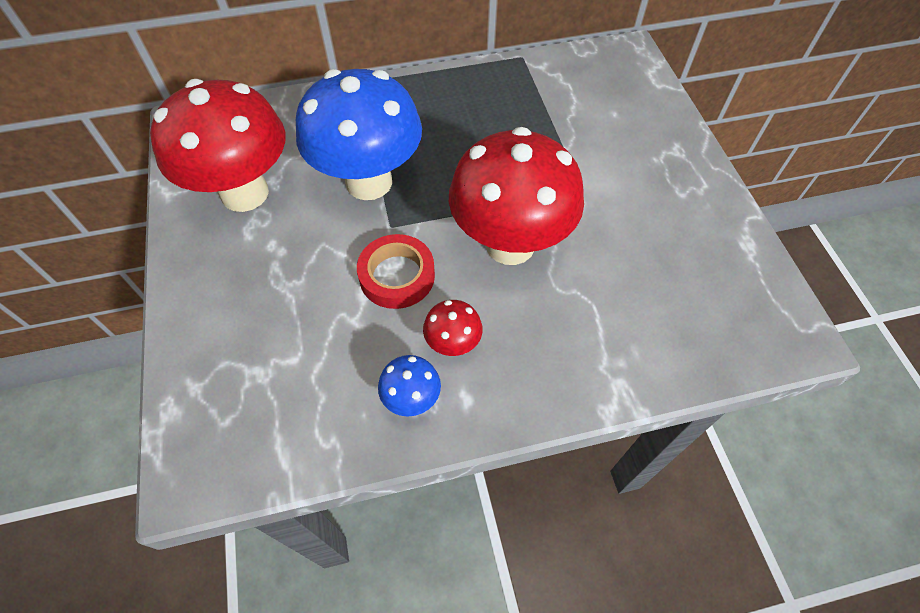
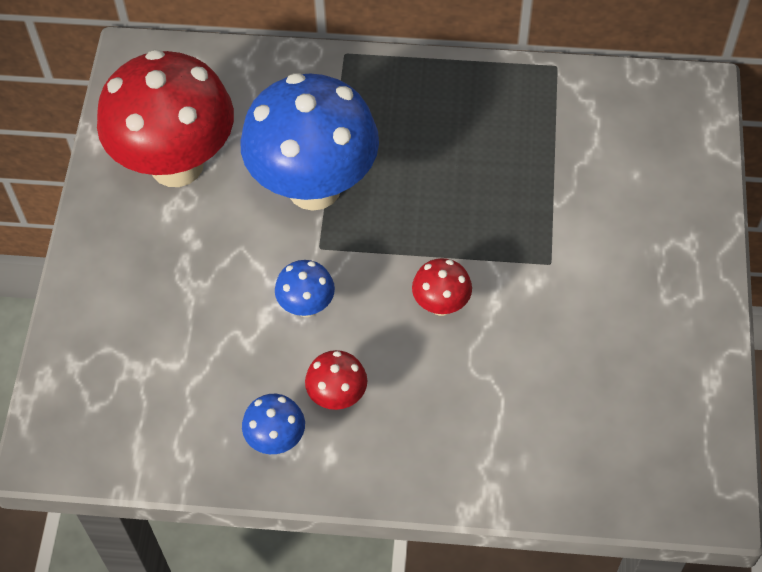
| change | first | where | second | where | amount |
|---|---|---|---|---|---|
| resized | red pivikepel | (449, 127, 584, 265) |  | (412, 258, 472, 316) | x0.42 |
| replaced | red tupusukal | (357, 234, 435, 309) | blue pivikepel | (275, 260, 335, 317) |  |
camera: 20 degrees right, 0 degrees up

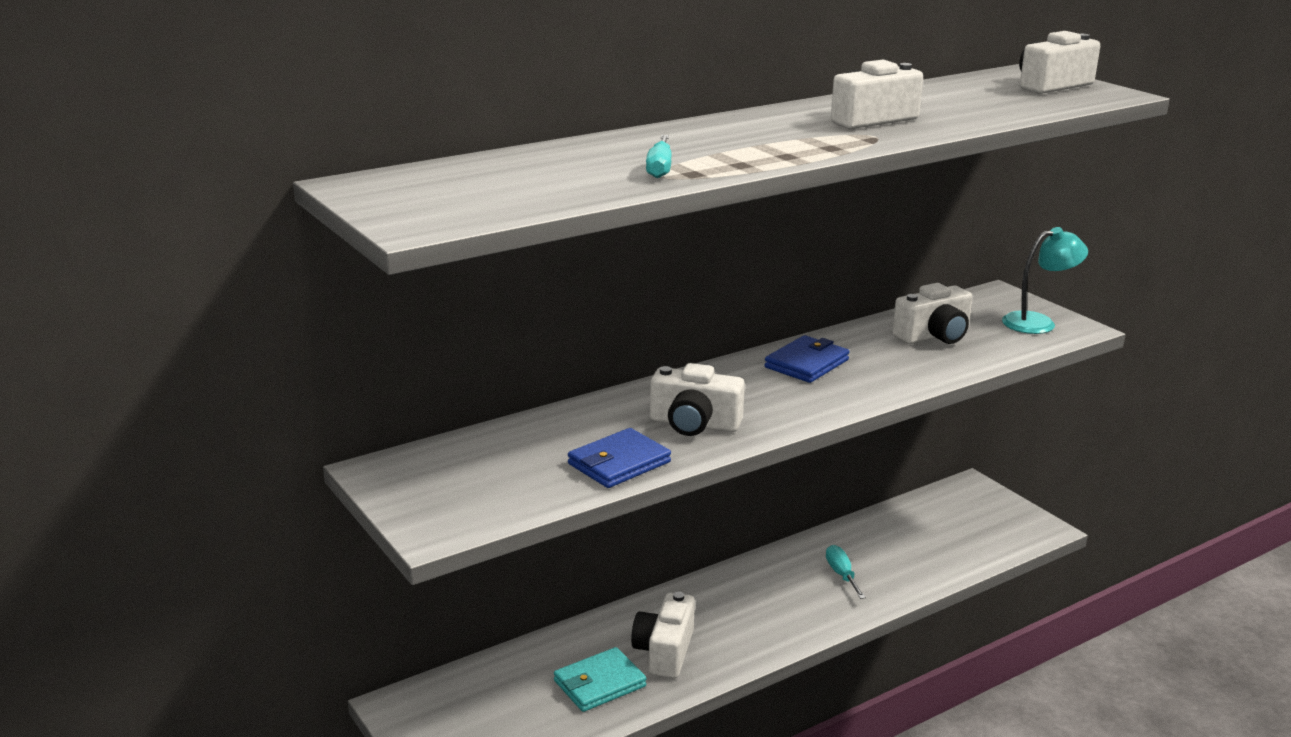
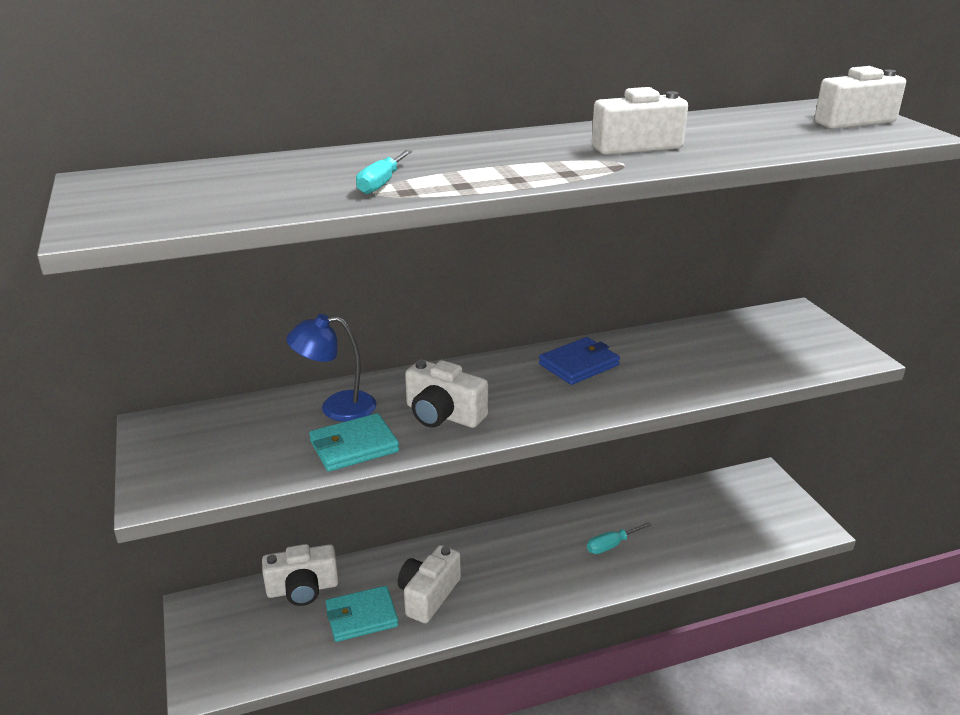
| change | first | where | second | where | amount |
|---|---|---|---|---|---|
| removed | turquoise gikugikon | (1002, 227, 1088, 334) |  |  |  |
| moved | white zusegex | (892, 283, 973, 344) |  | (262, 544, 338, 606) |  |
| recoloured | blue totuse | (568, 428, 671, 488) | turquoise totuse | (309, 413, 399, 472) |  |
| turned | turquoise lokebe | (826, 545, 866, 599) |  | (587, 522, 652, 554) | 120 degrees counterclockwise |
| added |  |  | blue gikugikon | (286, 314, 377, 422) |  |
camera: 15 degrees right, 5 degrees up

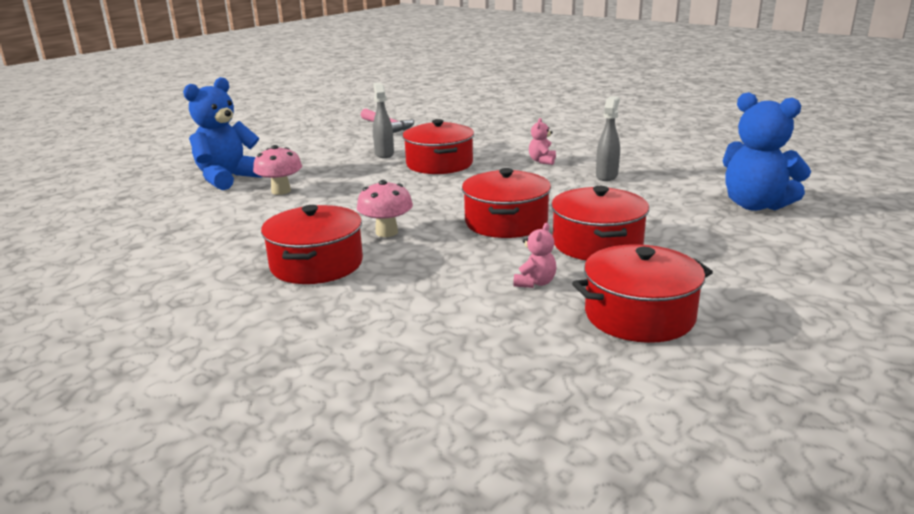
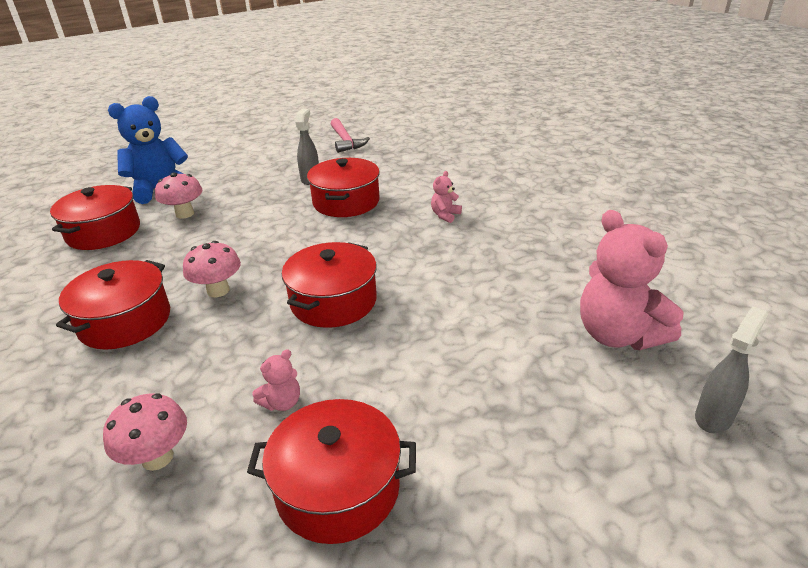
| change | first | where | second | where | amount |
|---|---|---|---|---|---|
| recoloured | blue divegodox | (723, 92, 811, 211) | pink divegodox | (580, 210, 684, 350) |  |
| moved | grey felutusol | (596, 96, 620, 181) |  | (695, 306, 768, 434) |  |
| moved | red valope | (551, 186, 649, 261) |  | (50, 185, 140, 250) |  |
| added |  |  | pink pivikepel | (103, 393, 187, 471) |  |
camera: 20 degrees right, 10 degrees up

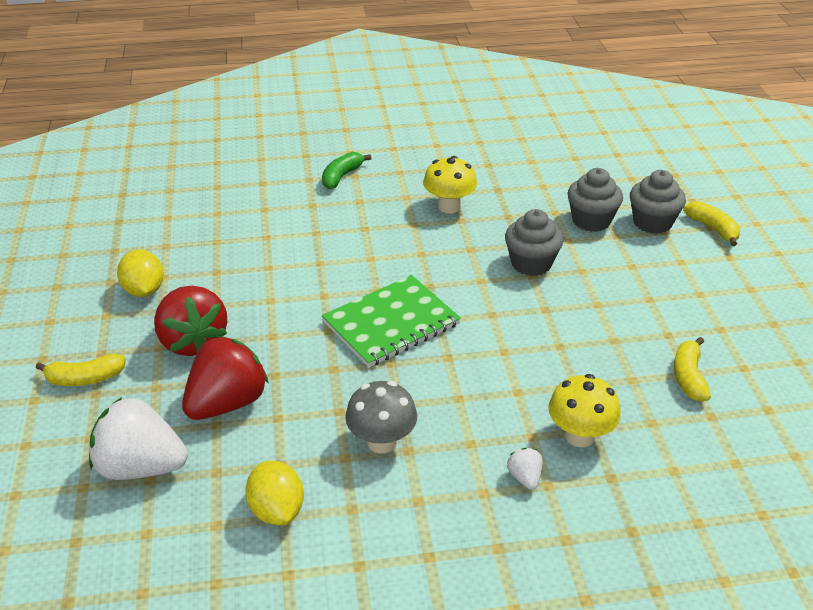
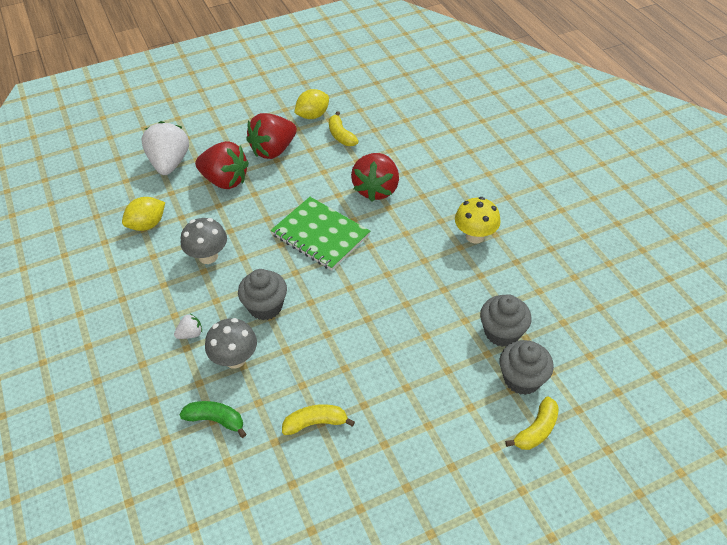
| change | first | where | second | where | amount |
|---|---|---|---|---|---|
| moved | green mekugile | (322, 152, 371, 189) |  | (179, 401, 246, 438) |  |
| moved | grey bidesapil | (505, 209, 564, 276) |  | (238, 269, 287, 320) |  |
| moved | yellow mekugile | (36, 354, 126, 386) |  | (329, 111, 359, 146) |  |
| recoloured | yellow pivikepel | (548, 374, 621, 447) | grey pivikepel | (205, 318, 257, 369) |  |
| added |  |  | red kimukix | (351, 153, 399, 201) |  |
camera: 75 degrees right, 10 degrees up

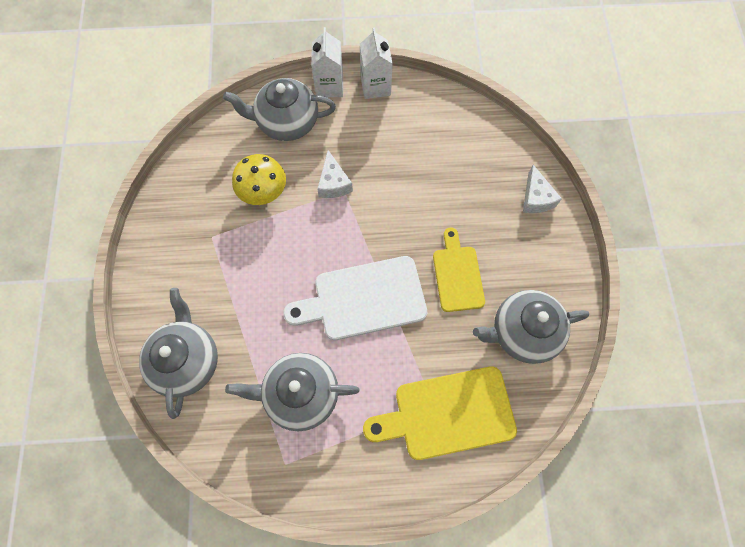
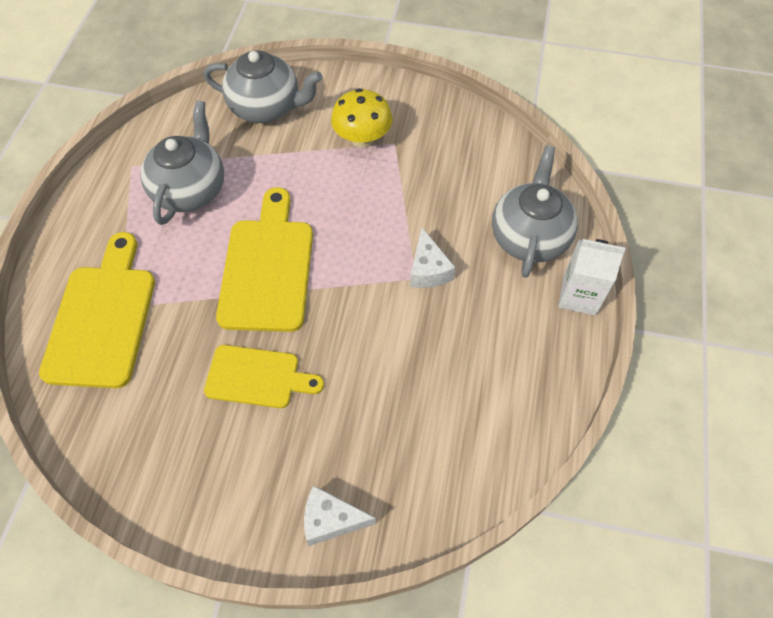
| change | first | where | second | where | amount |
|---|---|---|---|---|---|
| removed | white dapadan | (360, 28, 393, 99) |  |  |  |
| turned | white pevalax | (317, 150, 353, 198) |  | (410, 227, 455, 288) | 105 degrees counterclockwise |
| moved | yellow pivikepel | (232, 154, 286, 205) |  | (331, 88, 393, 148) |  |
| recoloured | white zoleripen | (283, 256, 427, 340) | yellow zoleripen | (216, 187, 313, 332) |  |
| removed | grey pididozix | (473, 290, 589, 364) |  |  |  |
camera: 105 degrees right, 10 degrees down

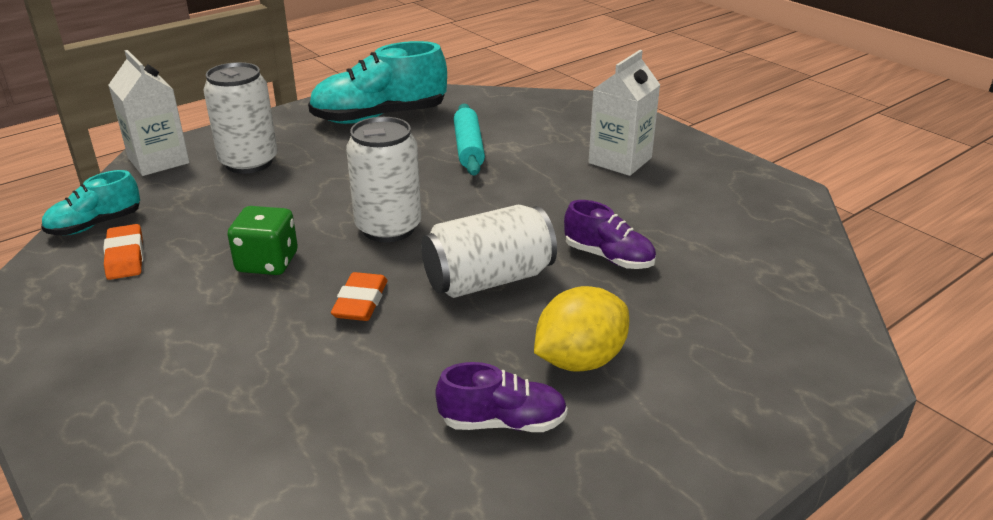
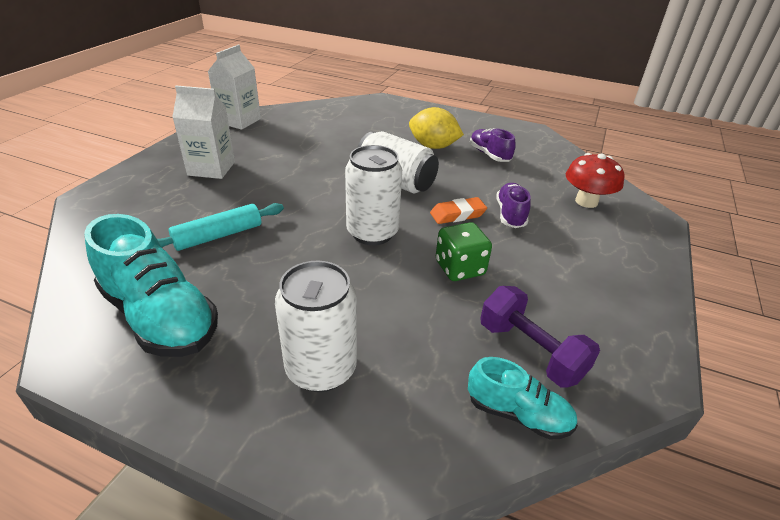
| change | first | where | second | where | amount |
|---|---|---|---|---|---|
| moved | white dapadan | (109, 50, 189, 176) |  | (208, 45, 261, 130) |  |
| moved | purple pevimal | (564, 200, 656, 269) |  | (496, 183, 531, 228) |  |
| replaced | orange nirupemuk | (103, 224, 143, 280) | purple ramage | (480, 286, 600, 388) |  |
| added |  |  | red pivikepel | (566, 153, 624, 208) |  |
camera: 120 degrees left, 5 degrees up

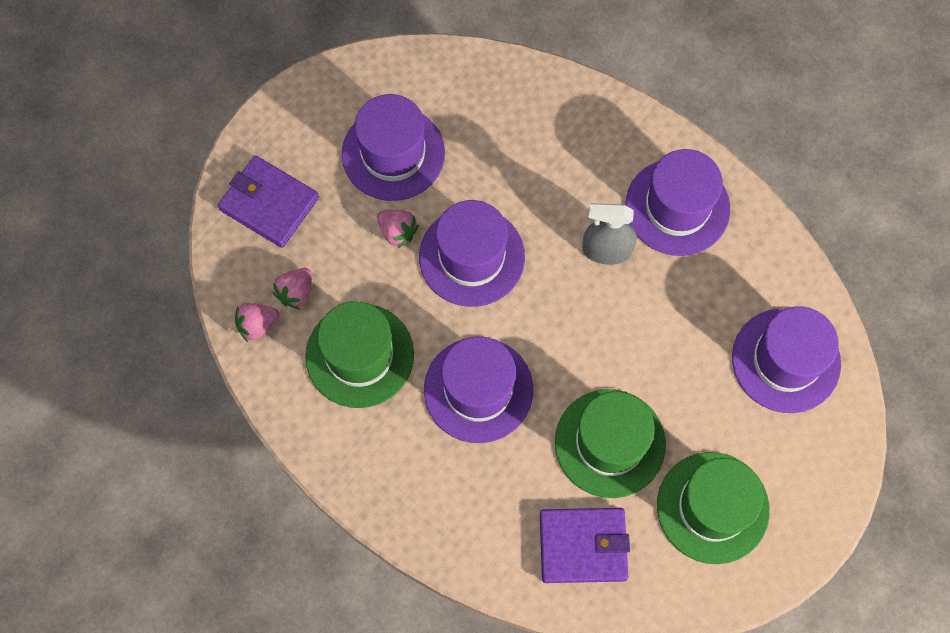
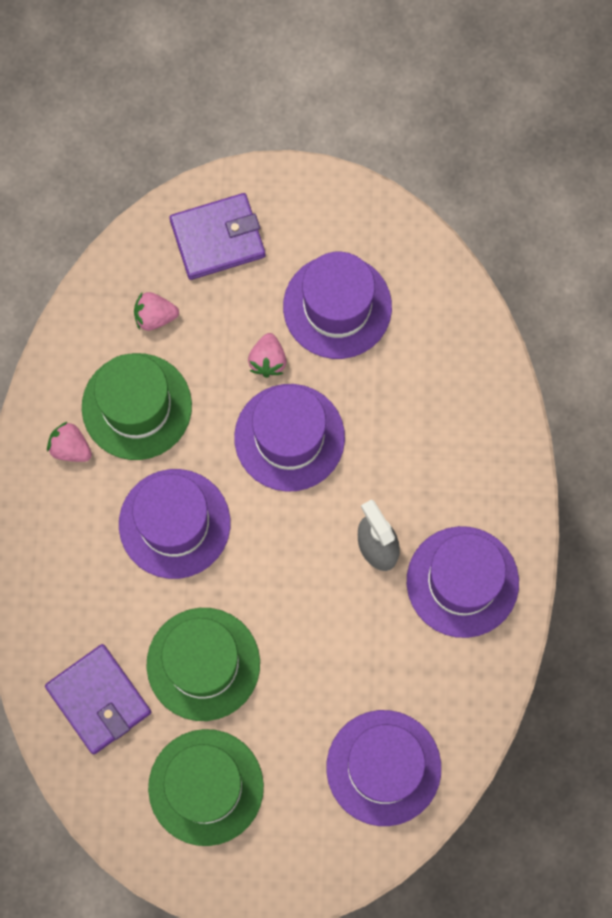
| change | first | where | second | where | amount |
|---|---|---|---|---|---|
| turned | purple totuse | (218, 155, 319, 248) |  | (169, 193, 265, 280) | 75 degrees clockwise |
| moved | pink kimukix | (235, 303, 280, 342) |  | (47, 422, 92, 462) |  |
camera: 55 degrees right, 5 degrees up

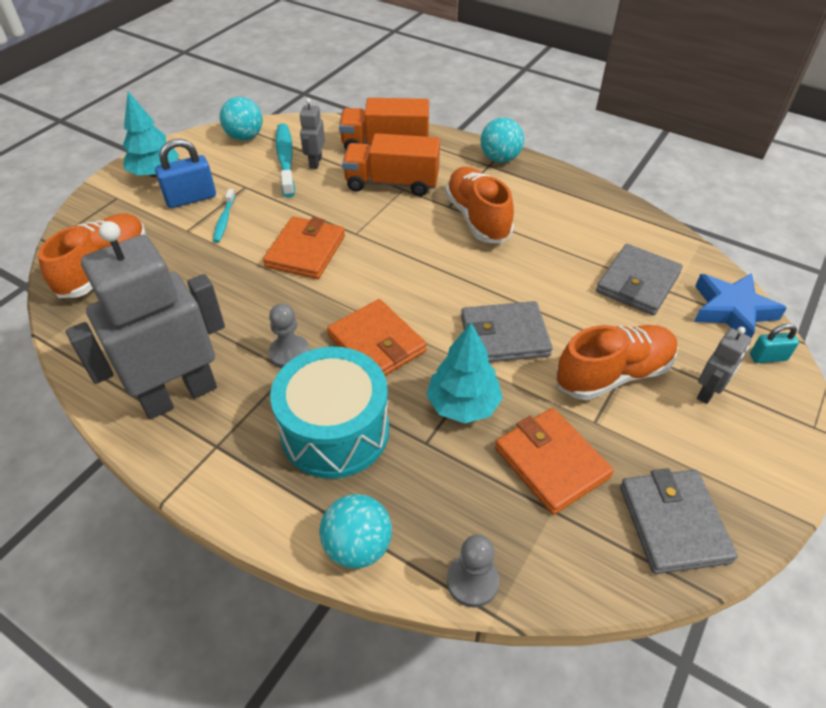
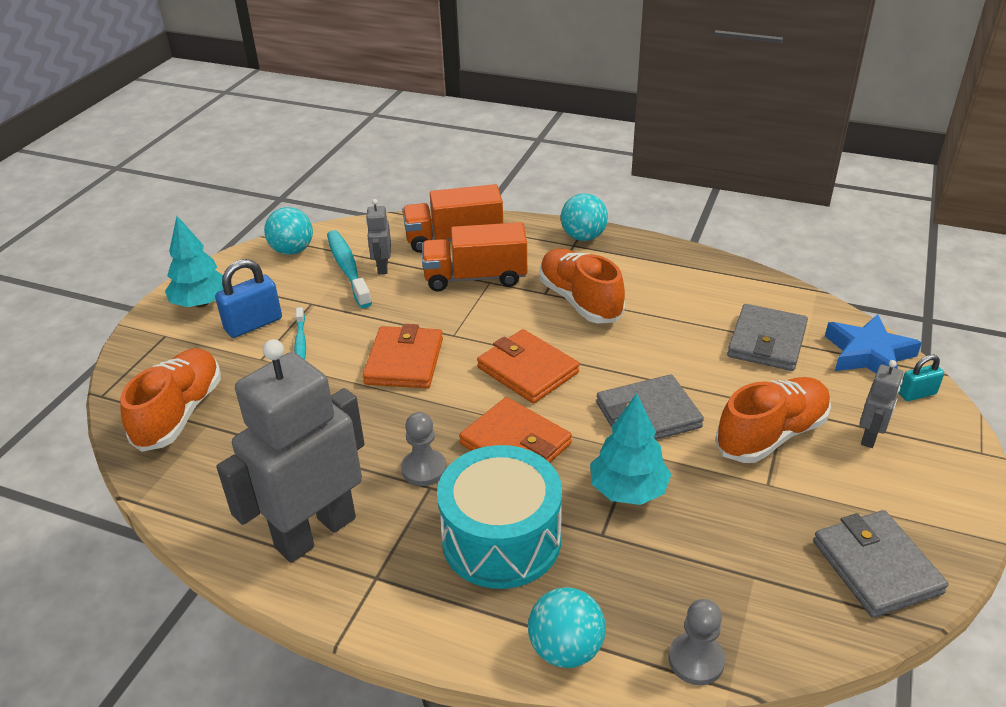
| change | first | where | second | where | amount |
|---|---|---|---|---|---|
| moved | orange totuse | (495, 408, 614, 515) |  | (477, 329, 580, 403) |  |
camera: 10 degrees left, 10 degrees down

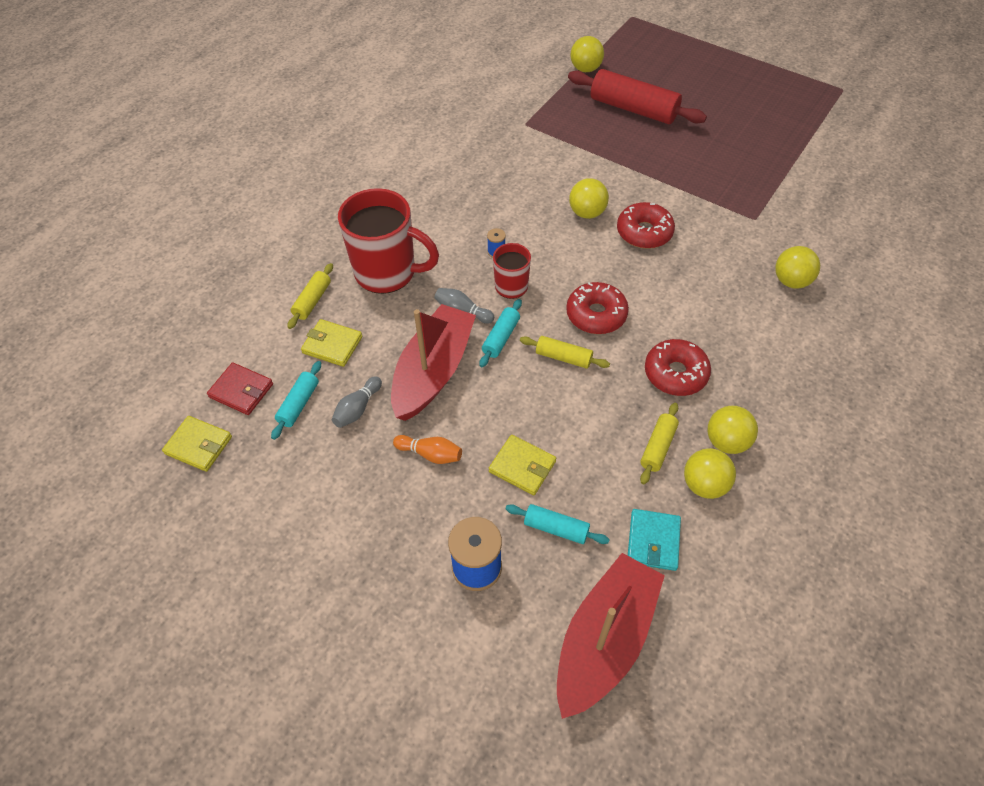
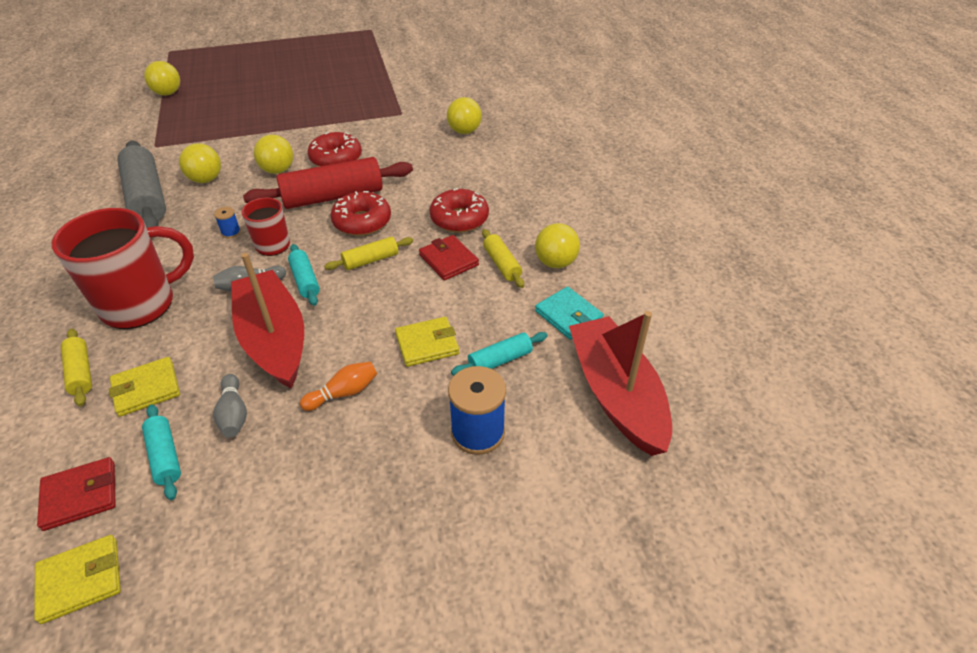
| change | first | where | second | where | amount |
|---|---|---|---|---|---|
| moved | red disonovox | (568, 69, 707, 124) |  | (243, 157, 413, 209) |  |
| moved | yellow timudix | (708, 406, 758, 454) |  | (179, 143, 221, 183) |  |
| added |  |  | grey disonovox | (117, 140, 166, 228) |  |
| added |  |  | red totuse | (419, 235, 479, 281) |  |
camera: 50 degrees left, 10 degrees down

